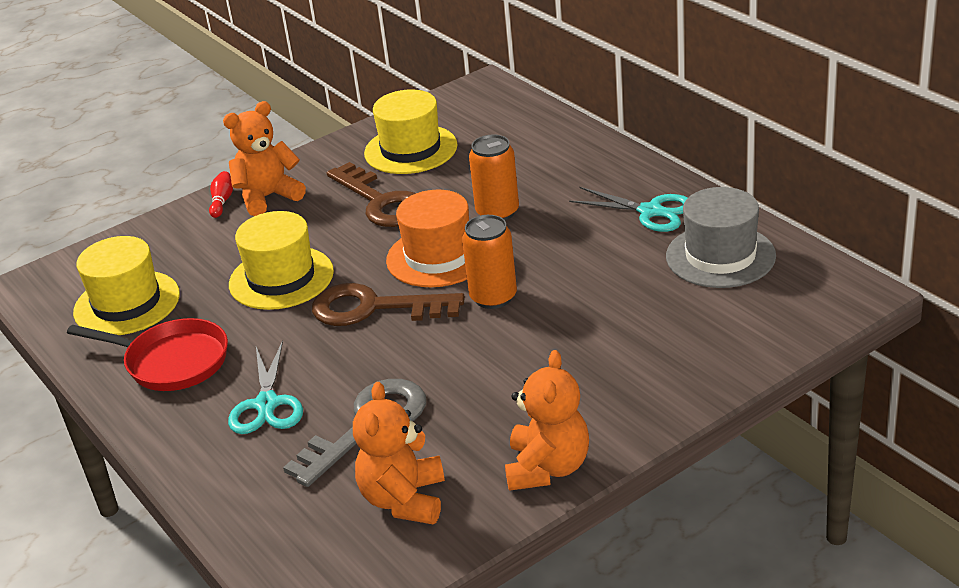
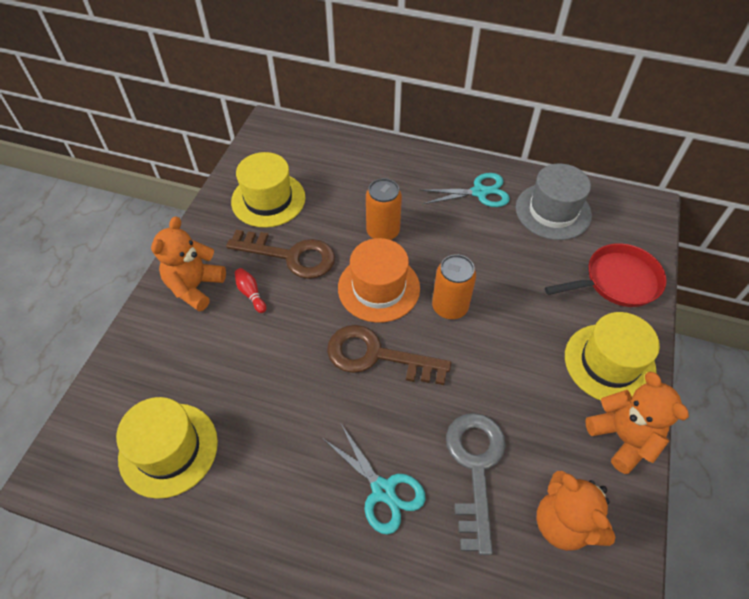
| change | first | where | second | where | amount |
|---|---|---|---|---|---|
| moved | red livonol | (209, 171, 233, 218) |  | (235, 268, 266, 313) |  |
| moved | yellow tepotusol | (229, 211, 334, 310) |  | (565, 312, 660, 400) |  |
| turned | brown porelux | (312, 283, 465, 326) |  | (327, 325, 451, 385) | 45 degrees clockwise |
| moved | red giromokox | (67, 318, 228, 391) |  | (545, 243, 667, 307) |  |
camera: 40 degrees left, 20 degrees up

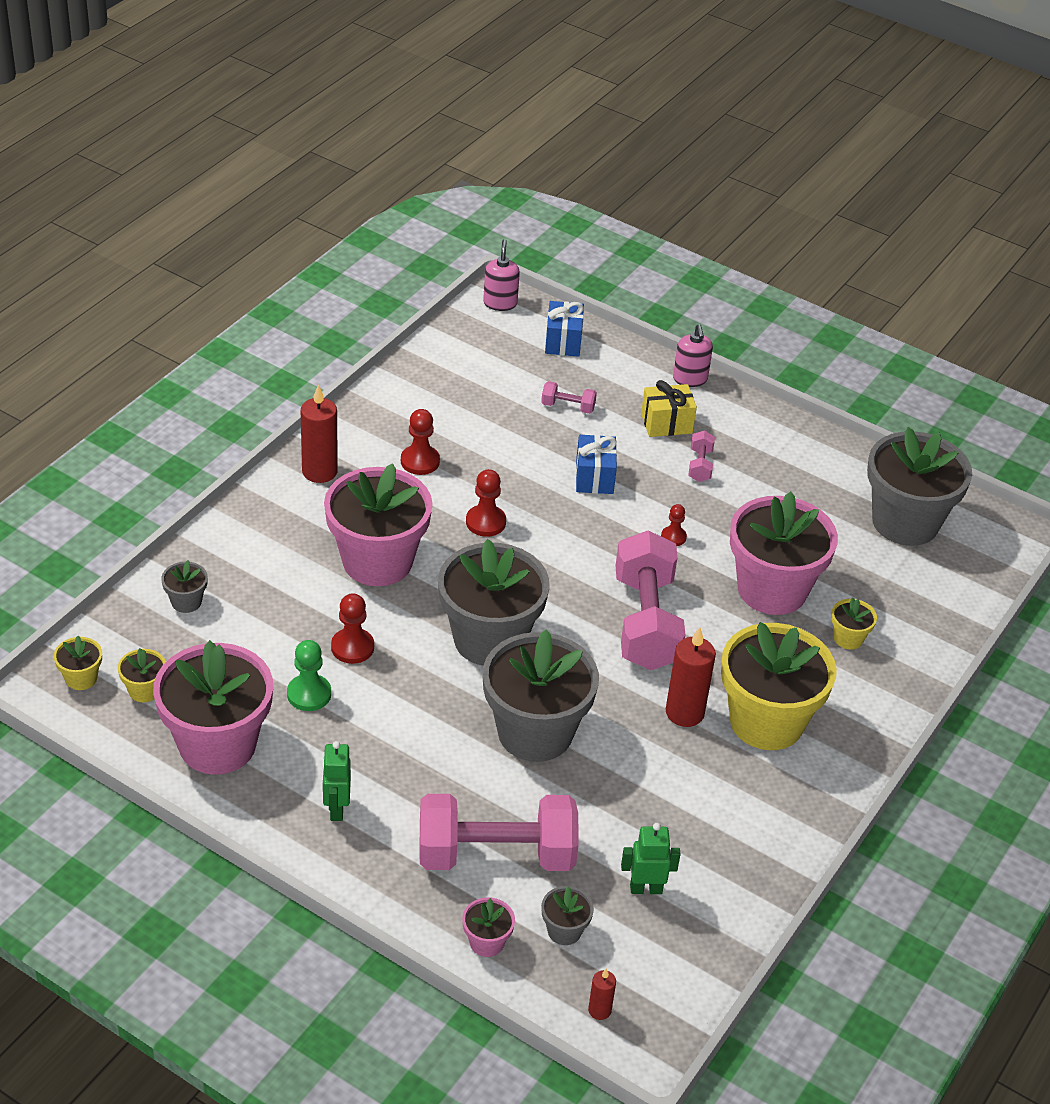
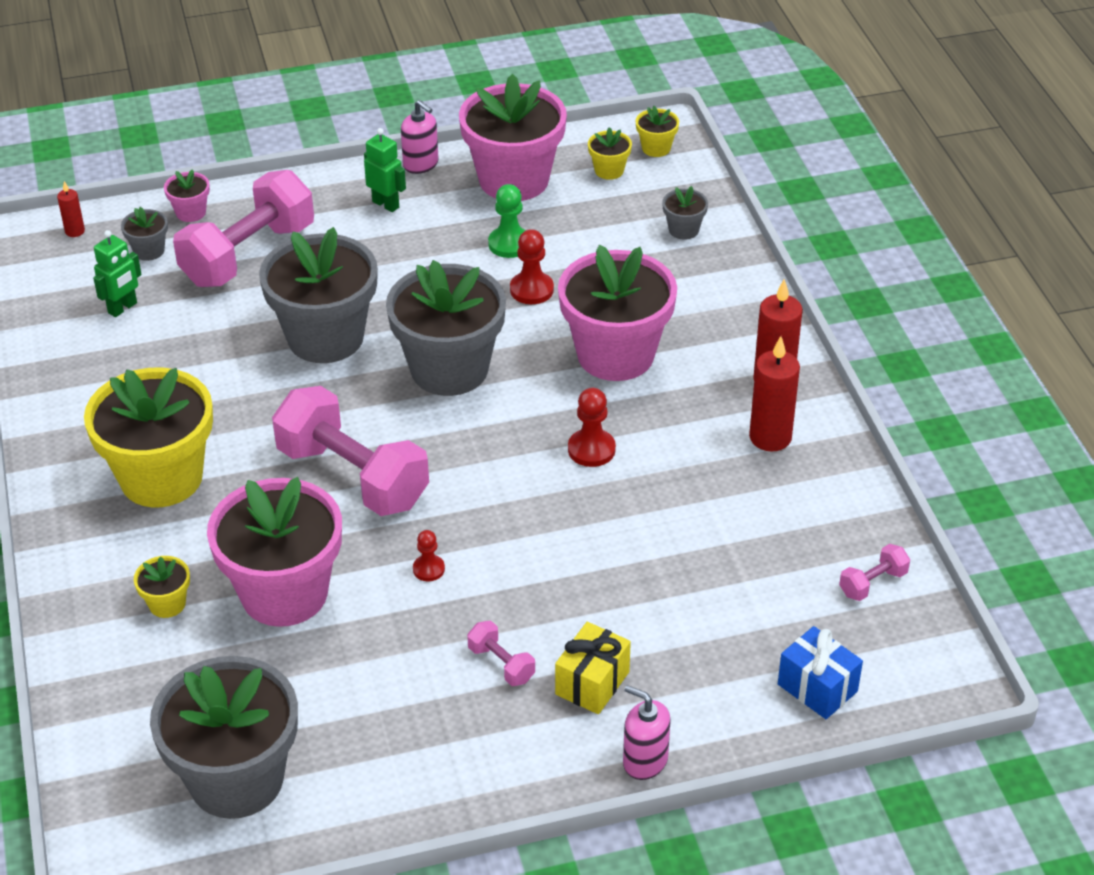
| change | first | where | second | where | amount |
|---|---|---|---|---|---|
| moved | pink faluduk | (483, 239, 520, 311) |  | (401, 100, 439, 174) |  |
| moved | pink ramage | (541, 381, 597, 414) |  | (839, 544, 910, 601) |  |
| removed | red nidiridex | (401, 409, 440, 475) |  |  |  |
| removed | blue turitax | (576, 435, 617, 494) |  |  |  |
| moved | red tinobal | (666, 627, 716, 727) |  | (749, 336, 800, 452) |  |
camera: 135 degrees right, 0 degrees up

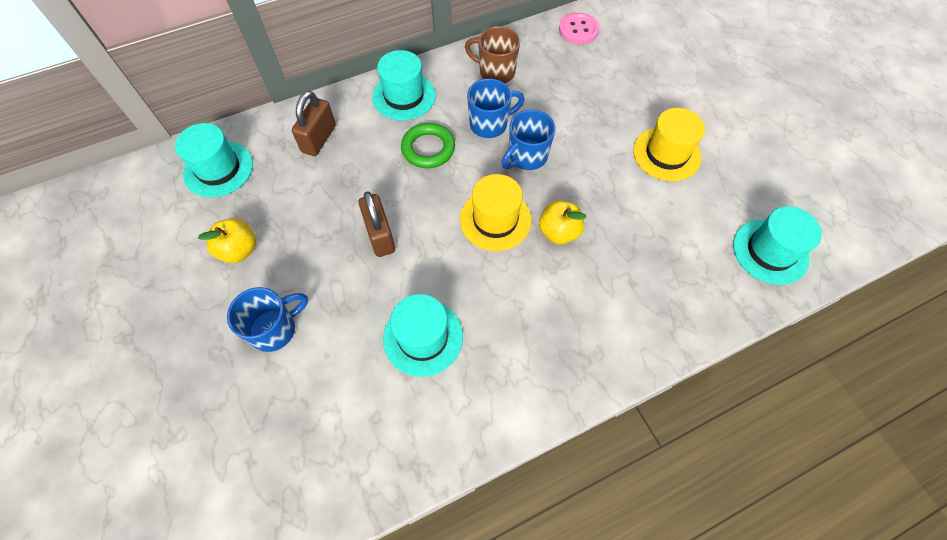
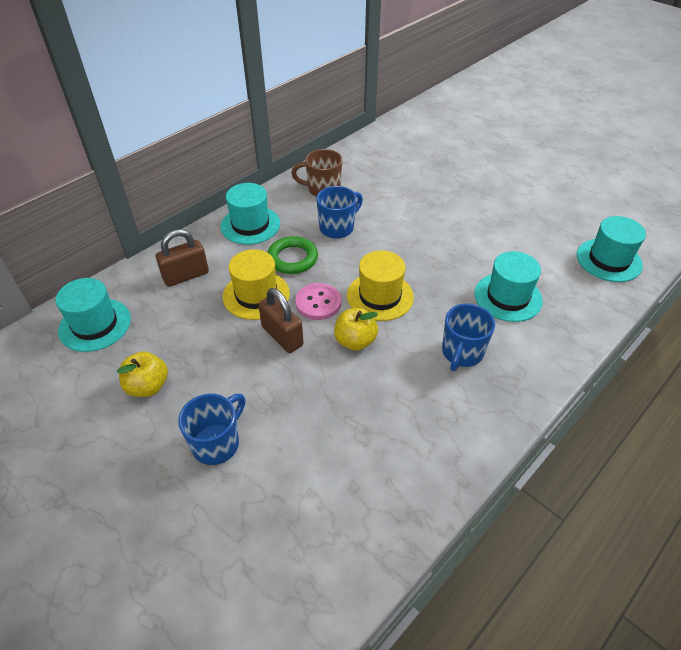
| change | first | where | second | where | amount |
|---|---|---|---|---|---|
| moved | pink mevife | (559, 13, 600, 44) |  | (295, 283, 341, 320) |  |
| turned | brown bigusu | (292, 91, 336, 156) |  | (156, 229, 209, 287) | 60 degrees clockwise |
| moved | yellow tepotusol | (633, 108, 705, 181) |  | (223, 249, 290, 320) |  |
| moved | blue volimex | (501, 110, 556, 170) |  | (442, 303, 495, 371) |  |
| moved | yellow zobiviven | (539, 200, 586, 244) |  | (334, 308, 378, 351) |  |
| moved | turquoise tepotusol | (383, 294, 463, 377) |  | (474, 251, 543, 322) |  |
camera: 20 degrees left, 15 degrees down

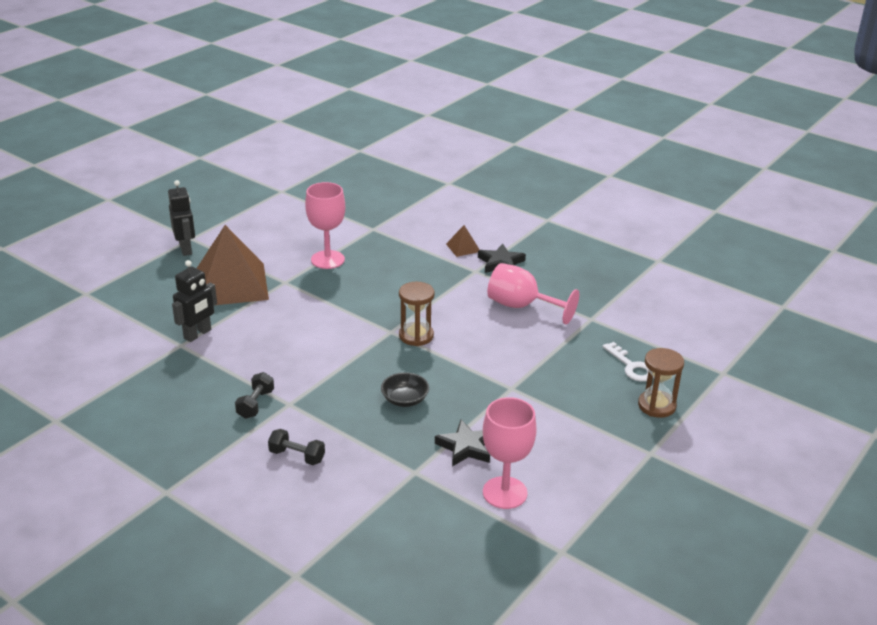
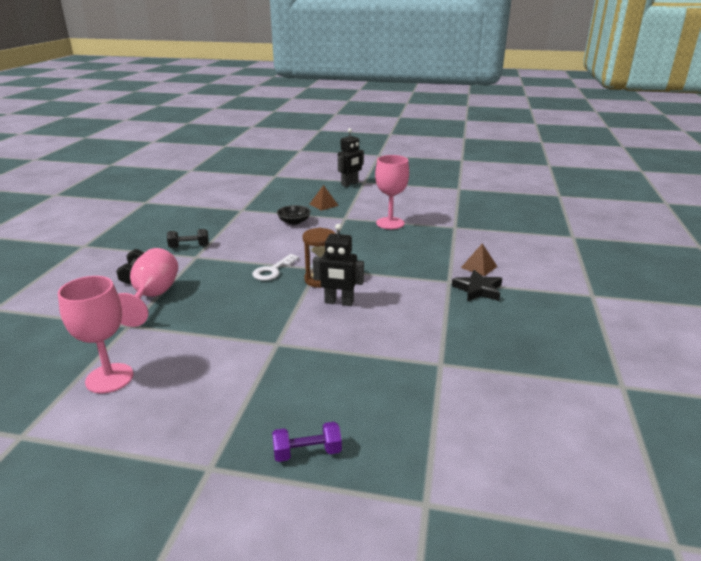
| change | first | where | second | where | amount |
|---|---|---|---|---|---|
| resized | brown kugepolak | (197, 225, 269, 305) |  | (310, 185, 339, 211) | x0.41 |
| moved | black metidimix | (172, 260, 217, 342) |  | (313, 224, 364, 306) |  |
| moved | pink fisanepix | (487, 263, 579, 324) |  | (118, 248, 178, 327) |  |
| moved | white porelux | (603, 342, 654, 382) |  | (252, 254, 299, 281) |  |
| replaced | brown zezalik | (638, 348, 684, 418) | purple ramage | (272, 422, 342, 462) |  |
| moved | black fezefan | (381, 372, 429, 407) |  | (277, 205, 311, 225) |  |
| removed | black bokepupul | (435, 420, 490, 467) |  |  |  |
camera: 65 degrees right, 5 degrees down

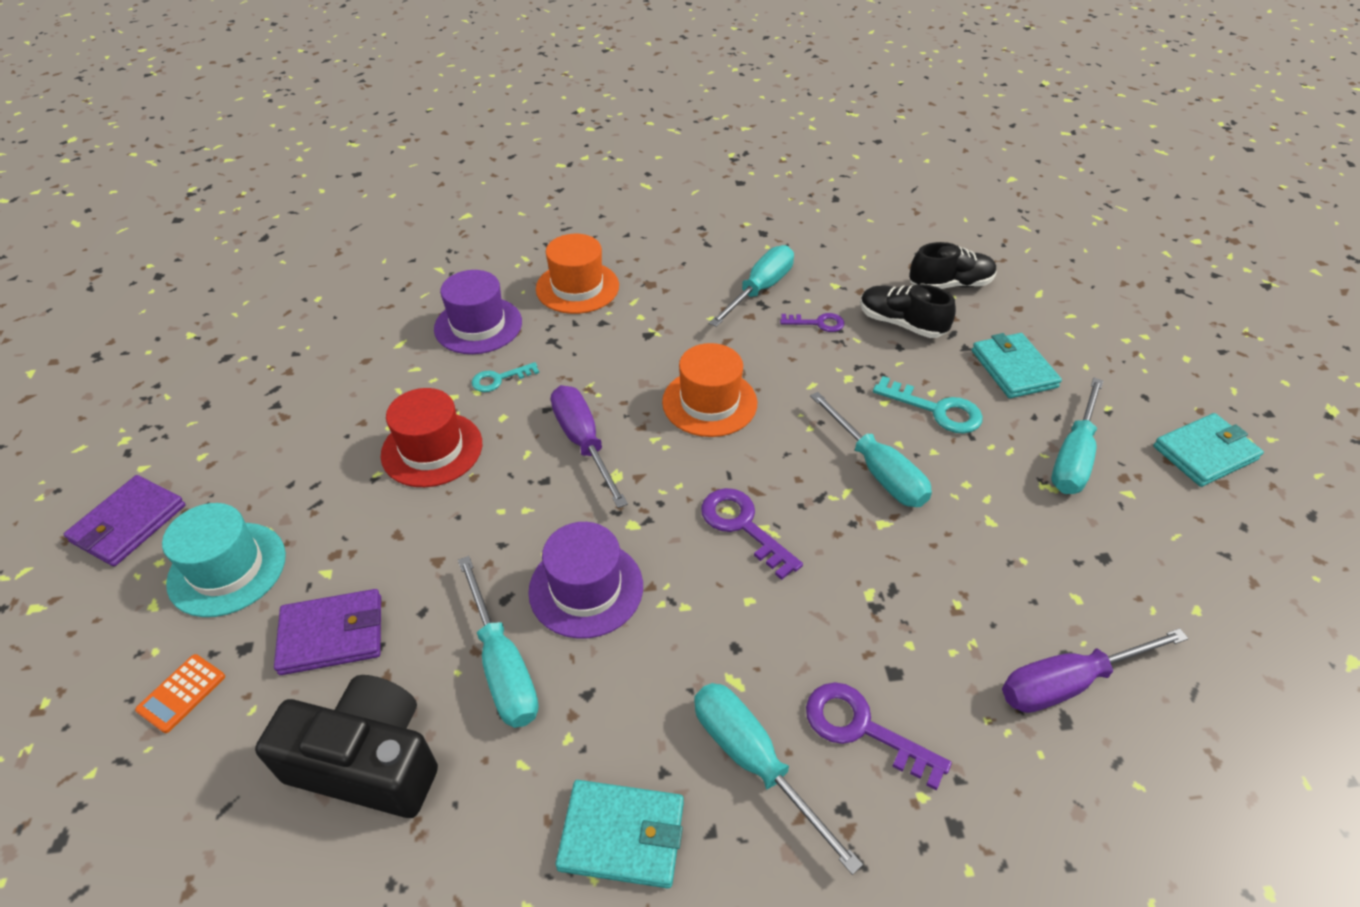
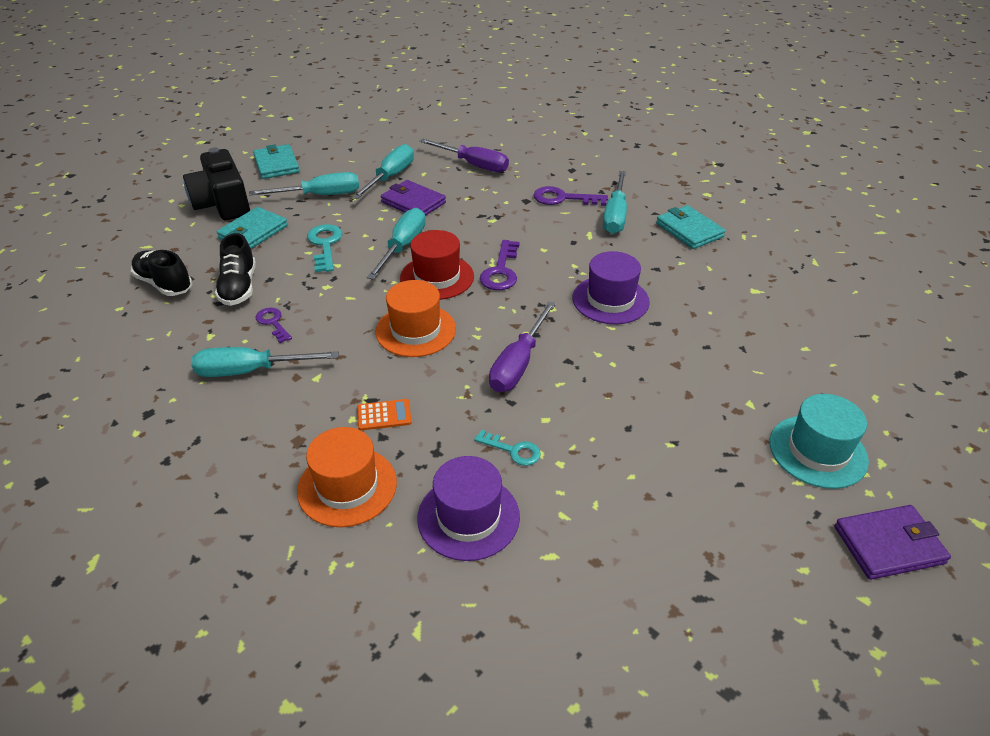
| change | first | where | second | where | amount |
|---|---|---|---|---|---|
| moved | red tepotusol | (380, 388, 482, 487) |  | (400, 230, 474, 300) |  |
| turned | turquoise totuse | (1153, 413, 1264, 487) |  | (253, 144, 300, 179) | 45 degrees clockwise |
| moved | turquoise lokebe | (458, 556, 539, 728) |  | (352, 144, 414, 199) |  |
| moved | purple totuse | (274, 589, 381, 675) |  | (381, 180, 446, 216) |  |
| moved | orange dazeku | (135, 654, 225, 733) |  | (357, 399, 412, 431) |  |
| moved | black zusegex | (255, 675, 438, 818) |  | (183, 147, 250, 220) |  |
| turned | purple porelux | (806, 682, 952, 791) |  | (533, 186, 608, 206) | 105 degrees clockwise |
camera: 130 degrees left, 5 degrees down

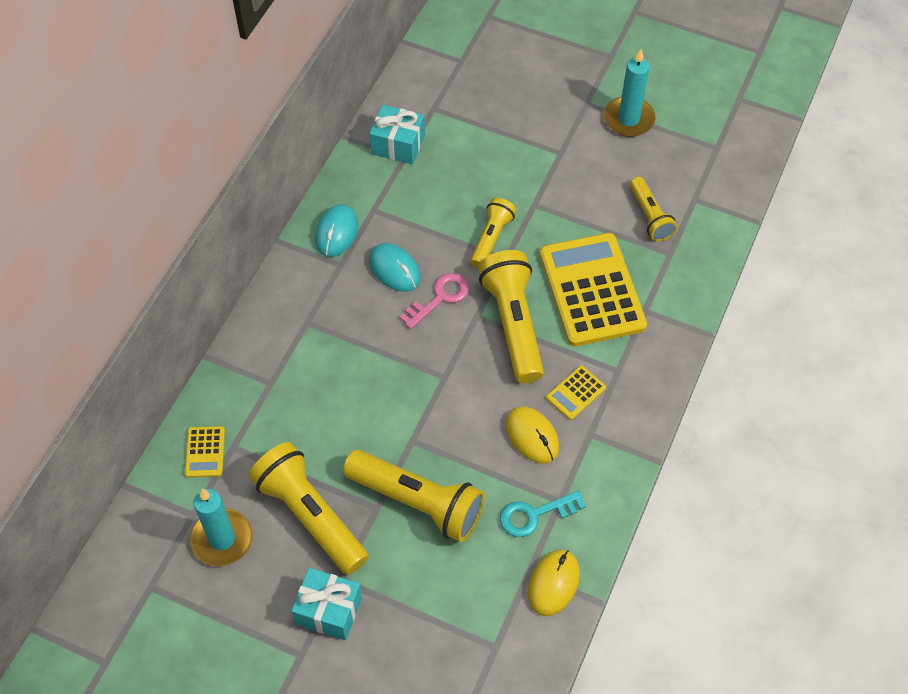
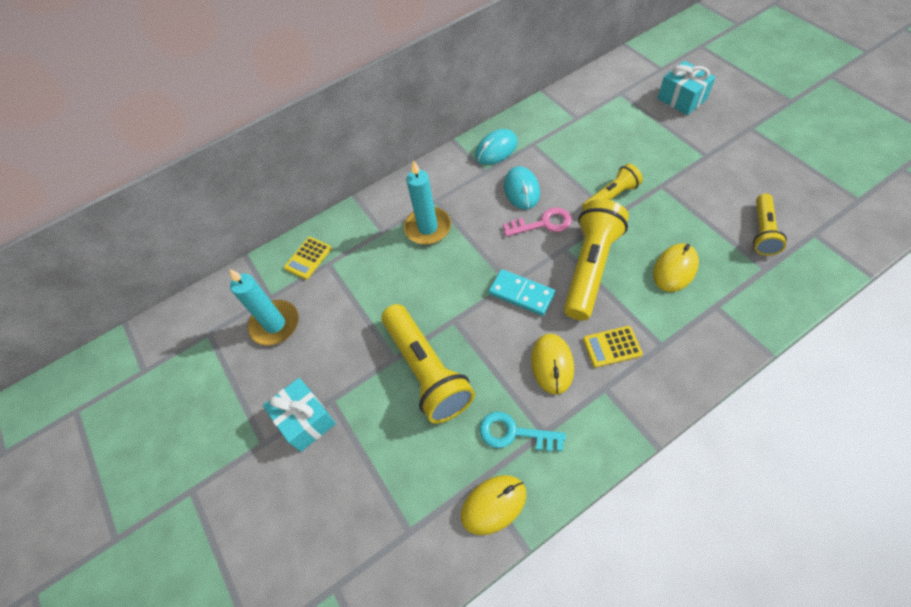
| change | first | where | second | where | amount |
|---|---|---|---|---|---|
| moved | turquoise tinobal | (604, 49, 655, 137) |  | (404, 160, 451, 245) |  |
| moved | turquoise turitax | (370, 105, 425, 164) |  | (658, 61, 716, 115) |  |
| replaced | yellow dazeku | (540, 233, 647, 346) | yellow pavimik | (653, 244, 699, 292) |  |
| removed | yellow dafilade | (249, 442, 369, 575) |  |  |  |
| added |  |  | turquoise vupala | (489, 269, 555, 316) |  |
camera: 40 degrees right, 0 degrees up

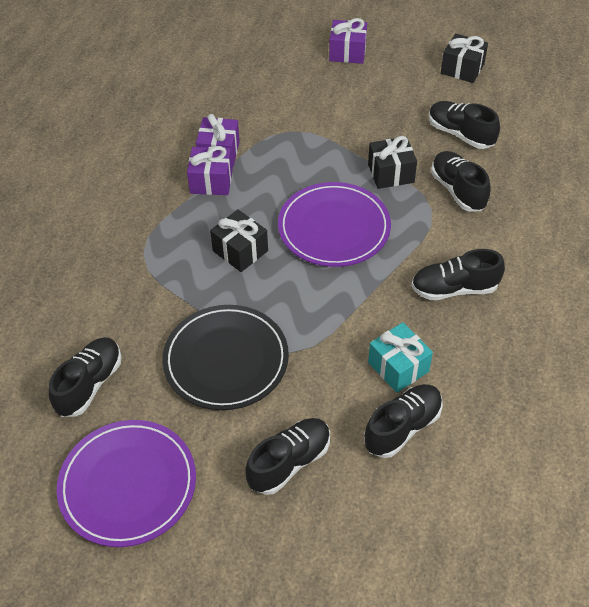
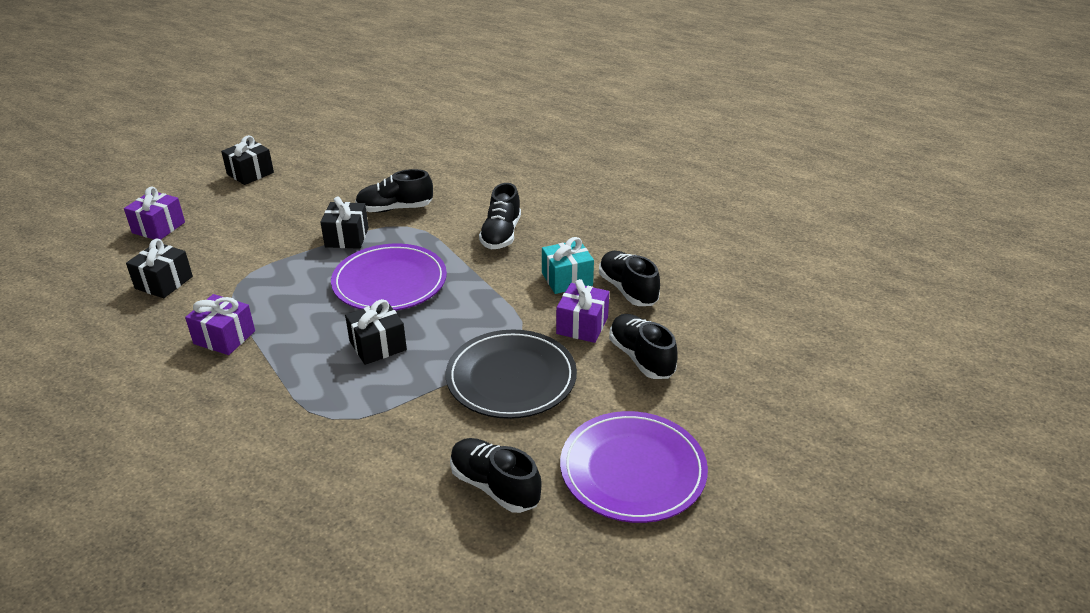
| change | first | where | second | where | amount |
|---|---|---|---|---|---|
| removed | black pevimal | (429, 101, 500, 149) |  |  |  |
| moved | purple turitax | (187, 146, 233, 195) |  | (556, 279, 609, 343) |  |
| added |  |  | black turitax | (126, 239, 193, 298) |  |
camera: 75 degrees left, 15 degrees down

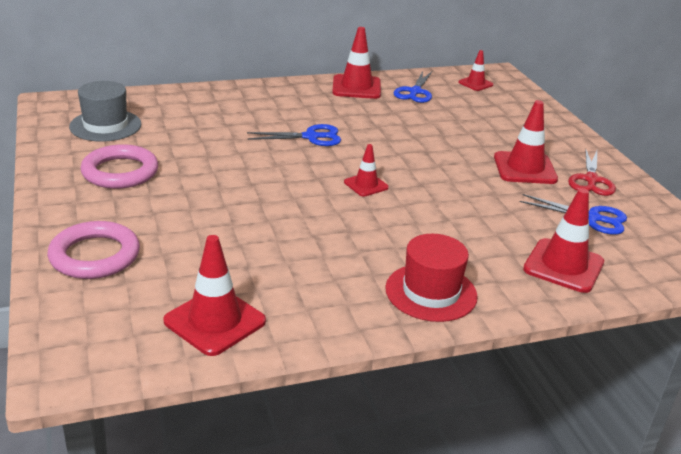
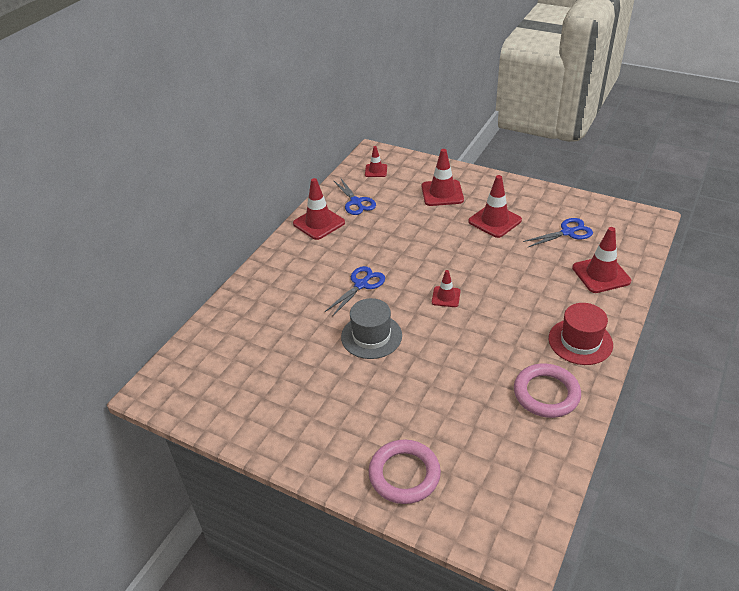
| change | first | where | second | where | amount |
|---|---|---|---|---|---|
| moved | grey tepotusol | (69, 81, 141, 142) |  | (341, 298, 402, 359) |  |
| moved | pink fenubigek | (80, 144, 158, 189) |  | (514, 364, 581, 418) |  |
| removed | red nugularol | (568, 150, 616, 196) |  |  |  |
| moved | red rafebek | (163, 235, 266, 356) |  | (422, 149, 464, 206) |  |
camera: 40 degrees left, 10 degrees up

